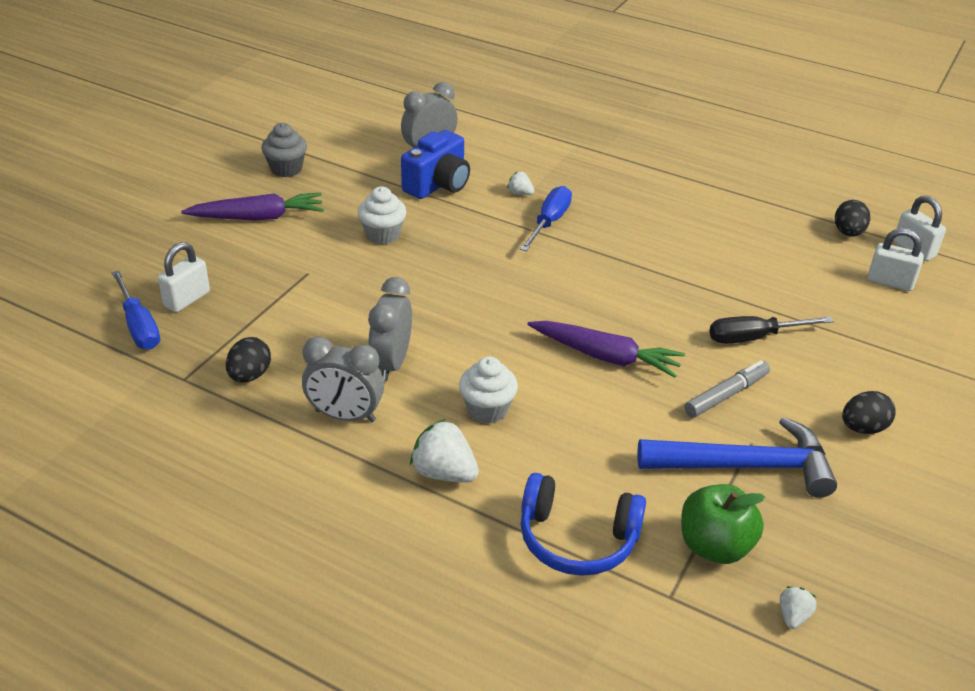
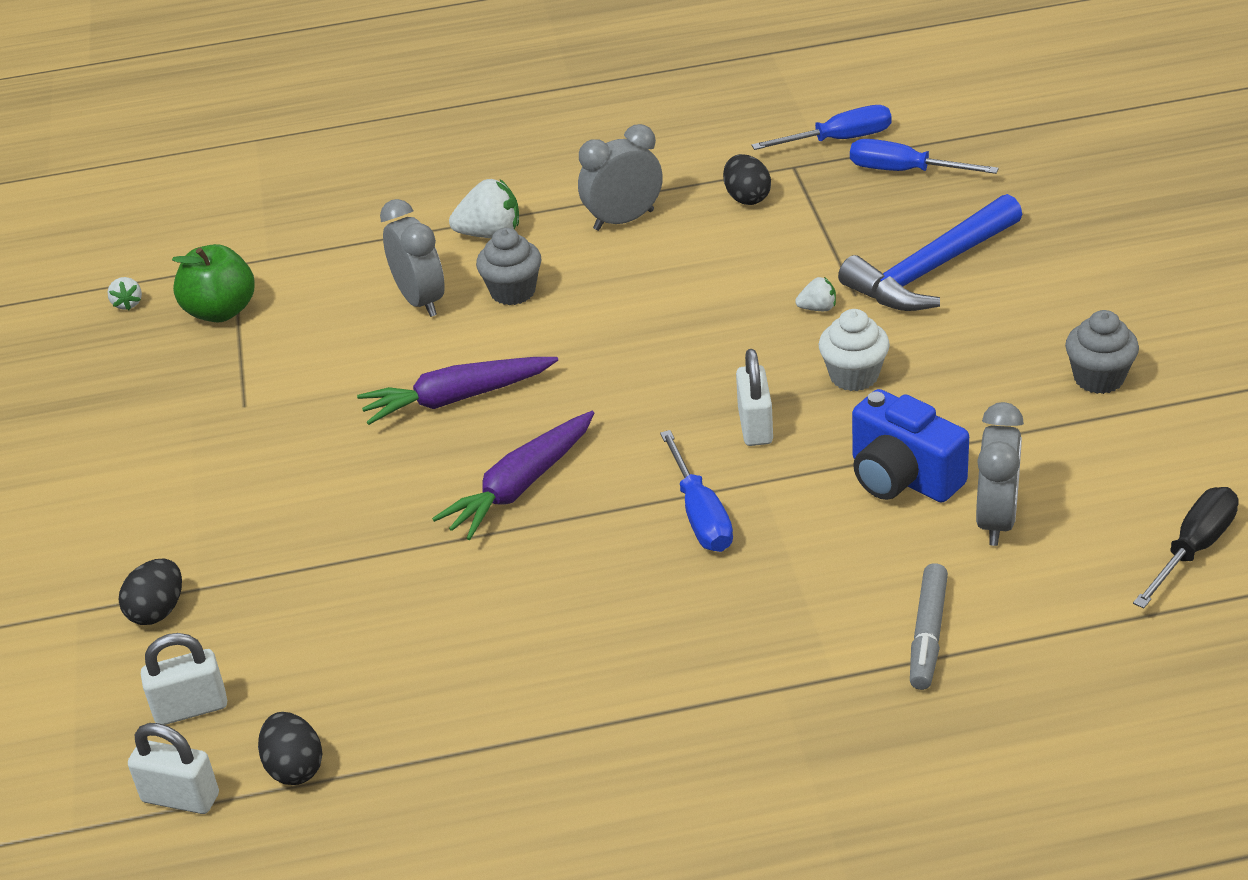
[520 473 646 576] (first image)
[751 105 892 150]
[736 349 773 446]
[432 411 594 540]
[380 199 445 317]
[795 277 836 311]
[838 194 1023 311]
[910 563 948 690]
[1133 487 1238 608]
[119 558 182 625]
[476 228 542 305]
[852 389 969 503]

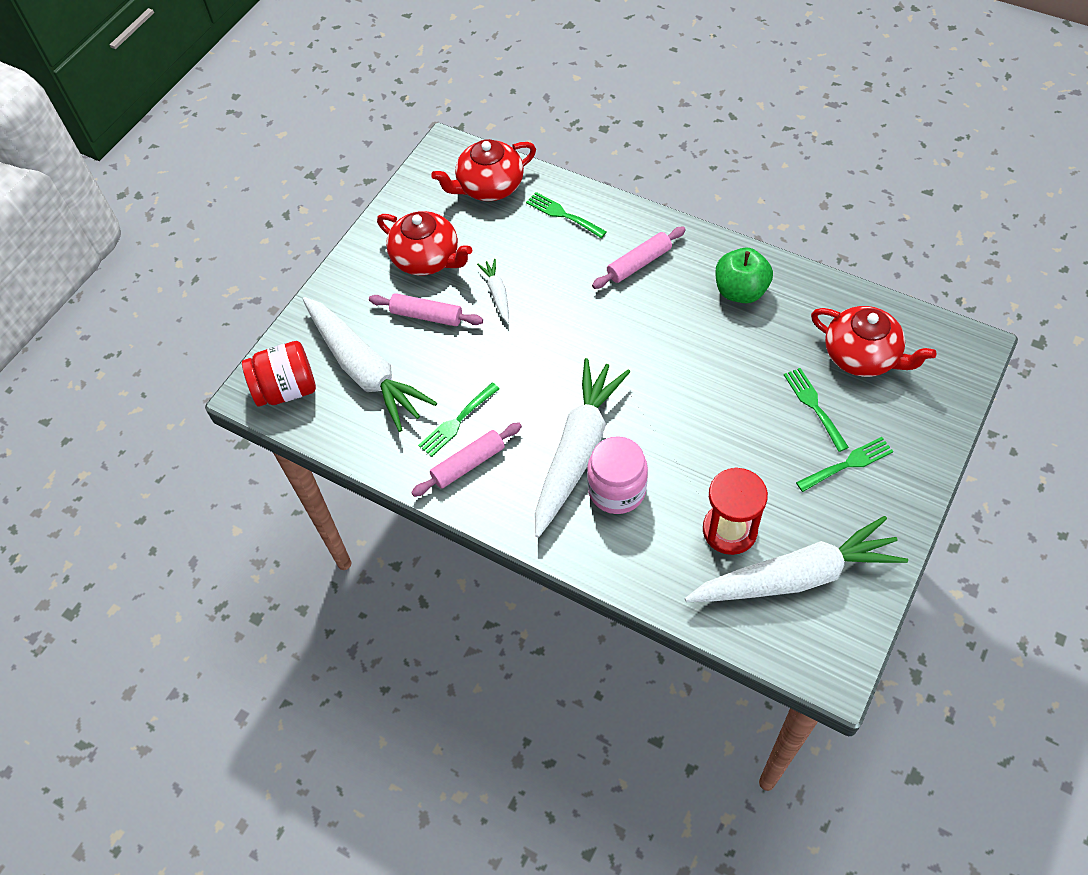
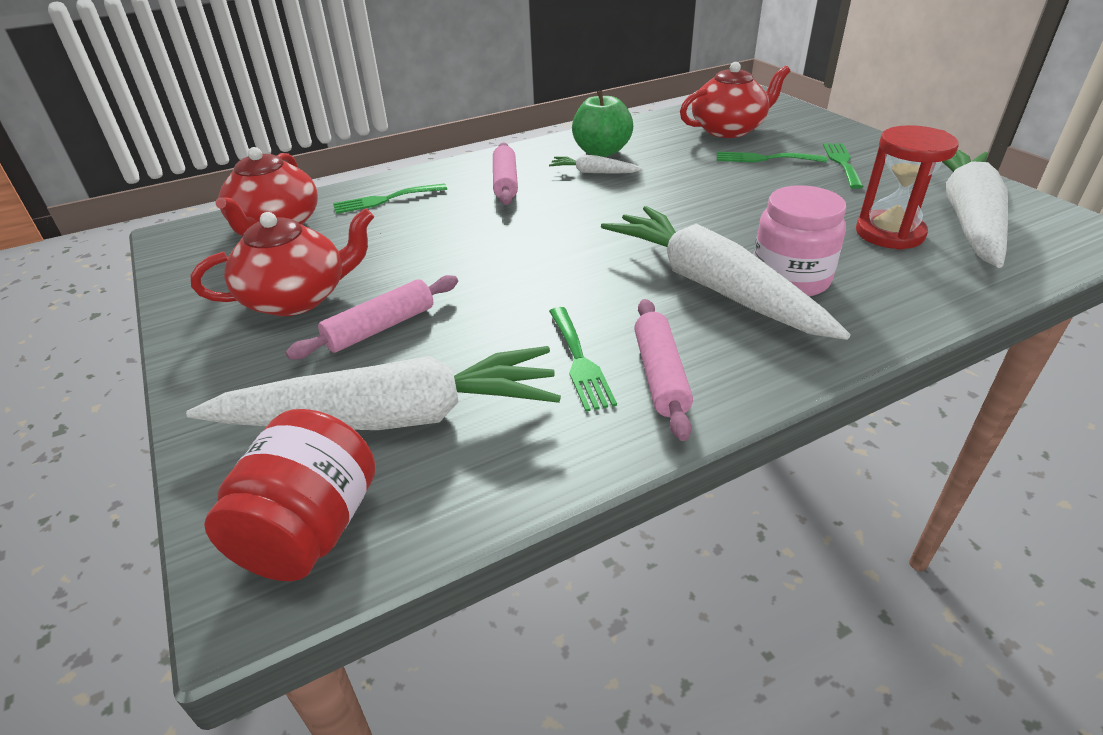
[549 154 643 174]

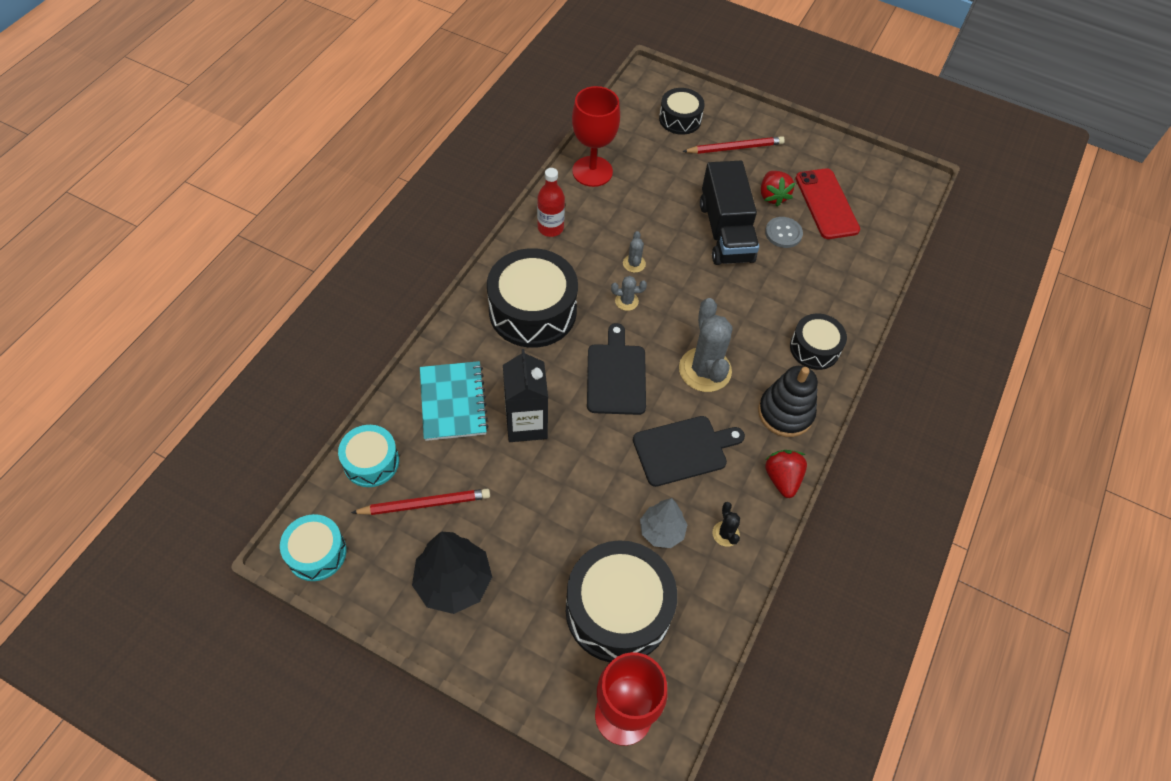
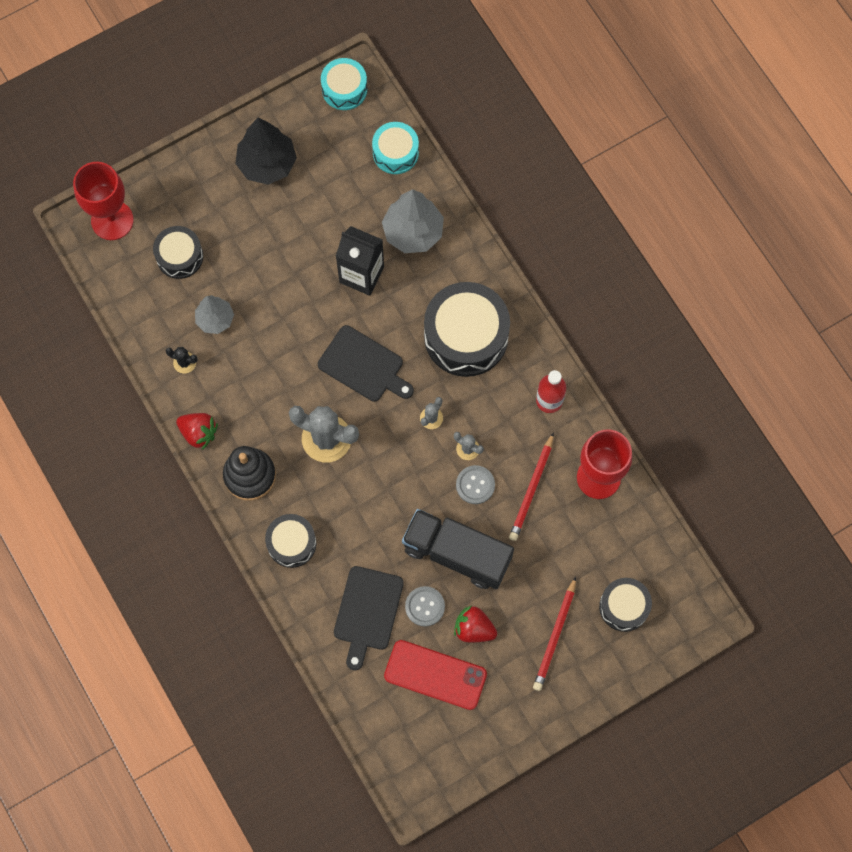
[456 465 495 504]
[509 432 554 541]
[334 566 404 670]
[382 189 444 253]
[153 226 203 279]

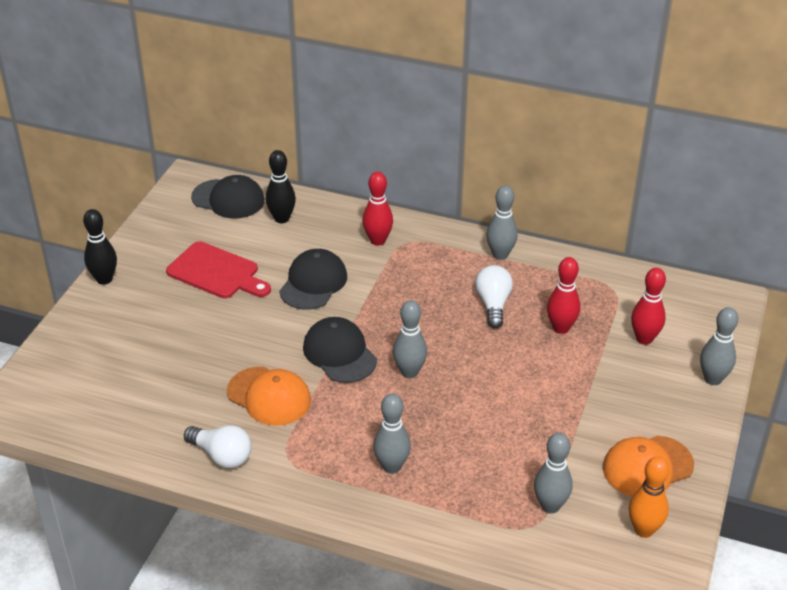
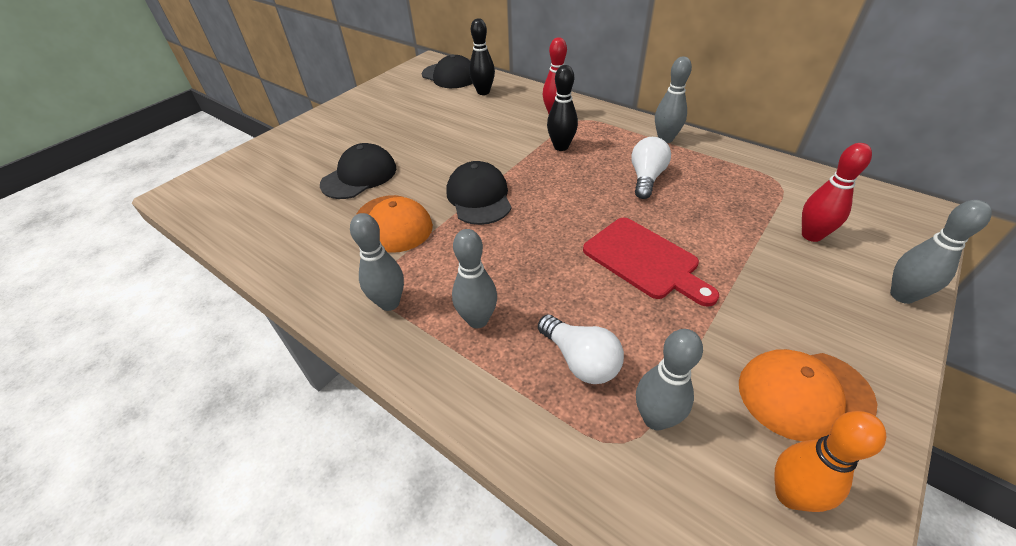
[547 257 580 334] (first image)
[547 65 578 151]
[583 218 719 307]
[538 315 624 384]
[320 143 396 199]
[350 213 404 311]

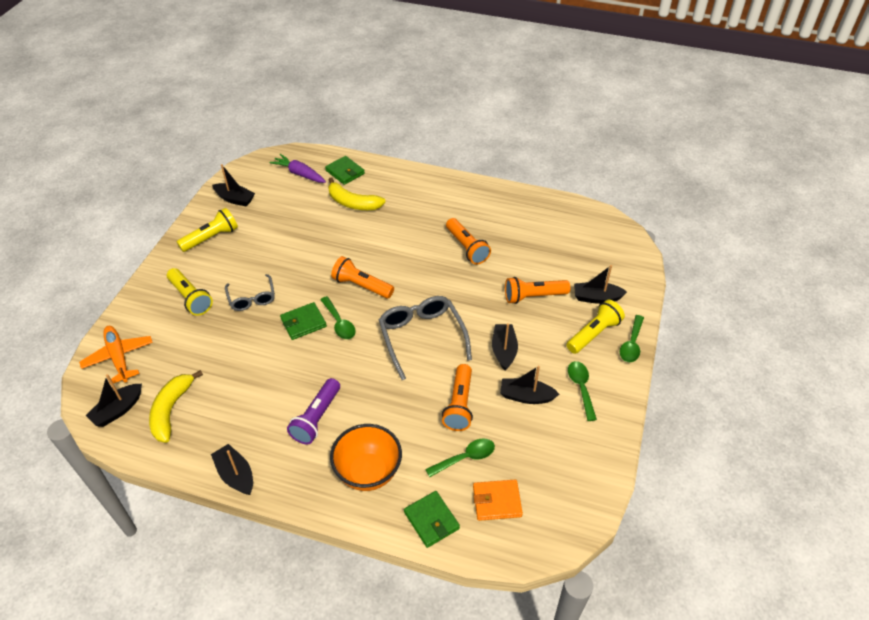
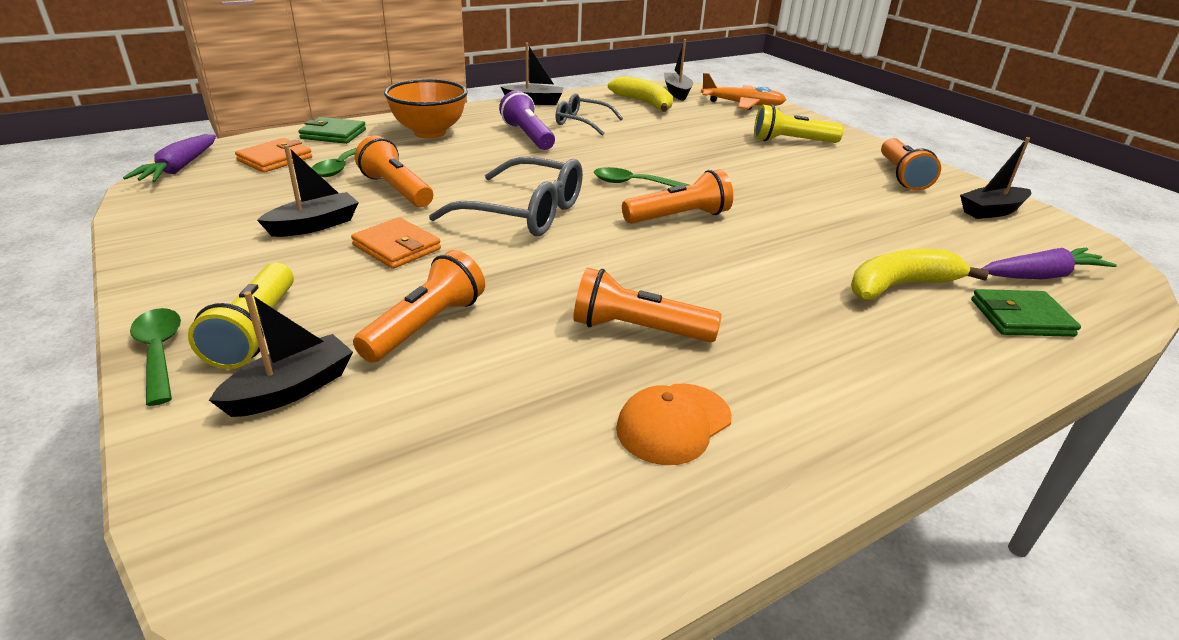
[280 302 327 340] (first image)
[568 361 597 421] (first image)
[123 134 216 182]
[616 383 732 465]
[555 93 623 136]
[351 217 441 269]
[881 138 941 191]

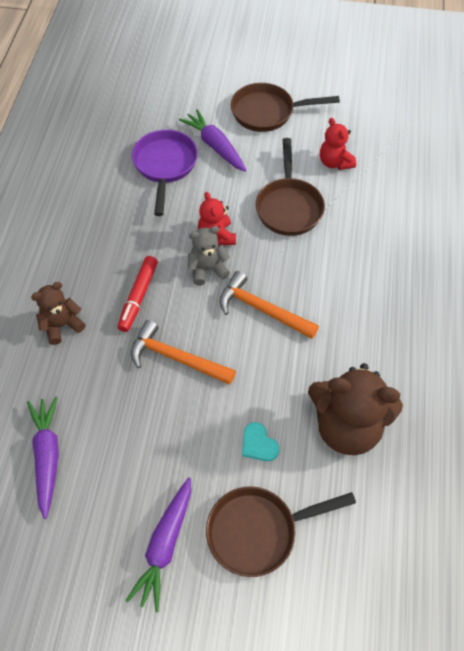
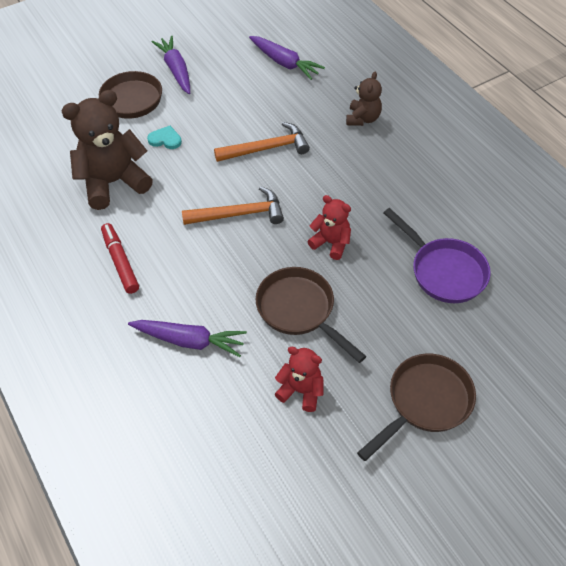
[187 226 230 286] (first image)
[101 223 139 294]
[128 320 247 357]

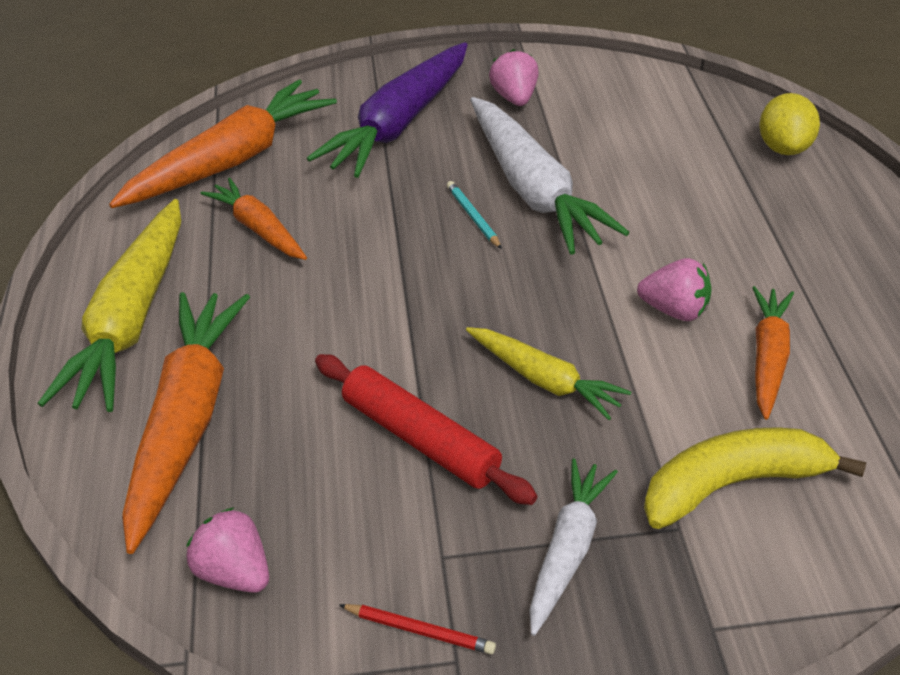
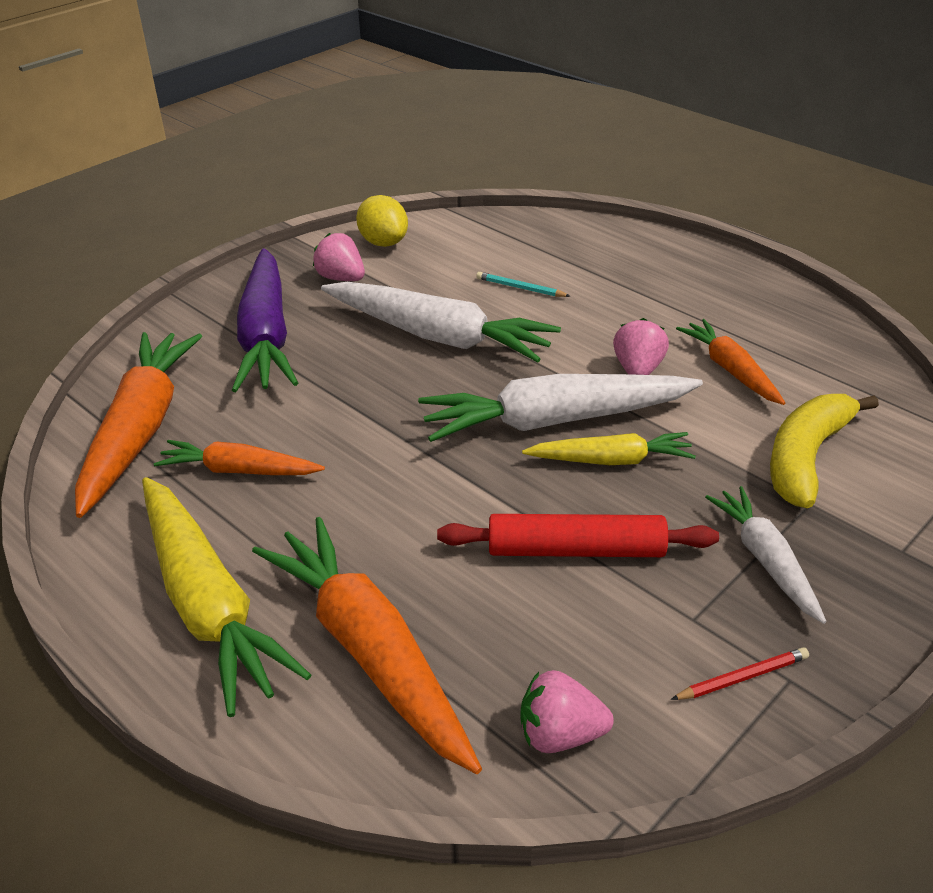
[418 374 703 442]
[476 272 570 297]
[356 195 408 247]
[613 318 669 375]

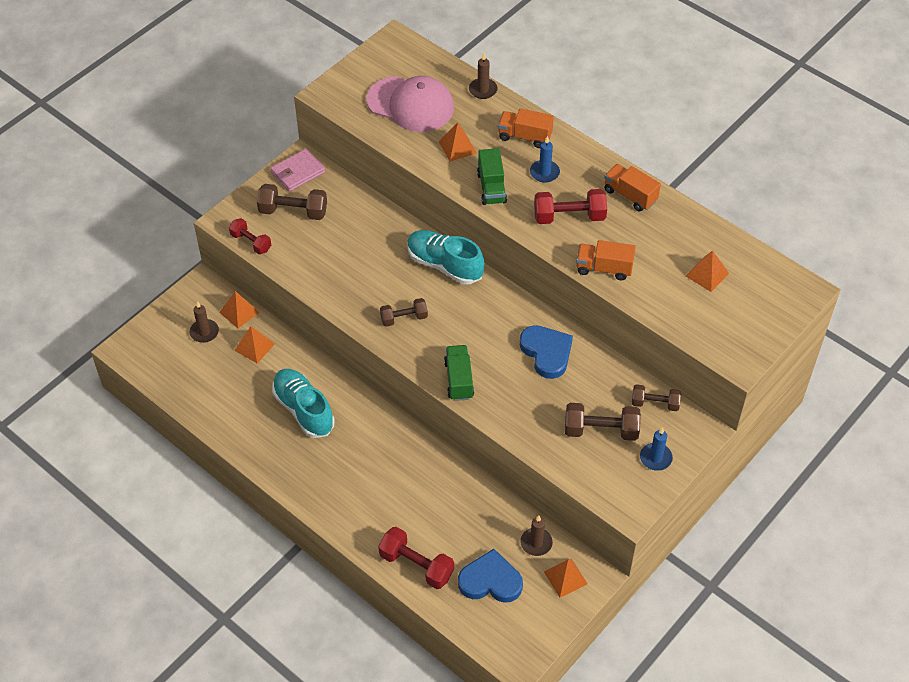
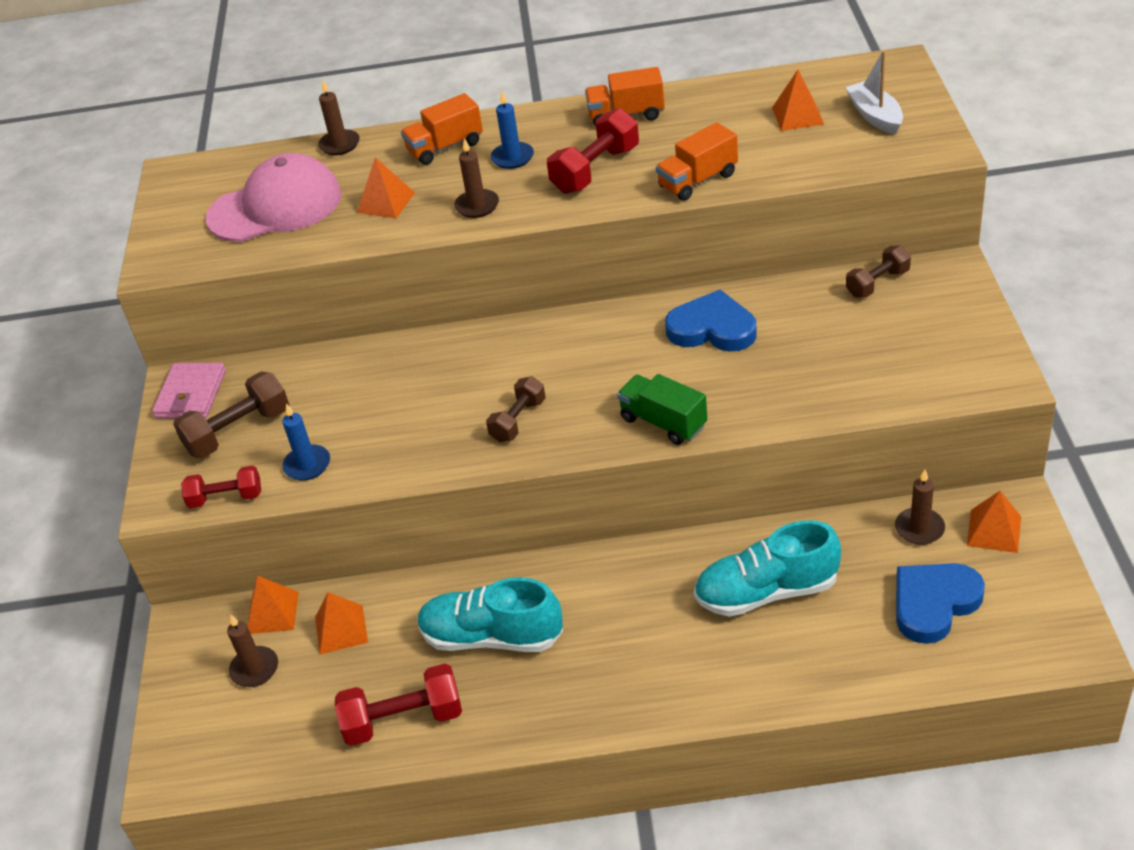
[565 403 641 441] (first image)
[845 51 903 135]
[335 664 462 746]
[694 521 841 617]
[282 403 330 481]
[454 138 499 218]

